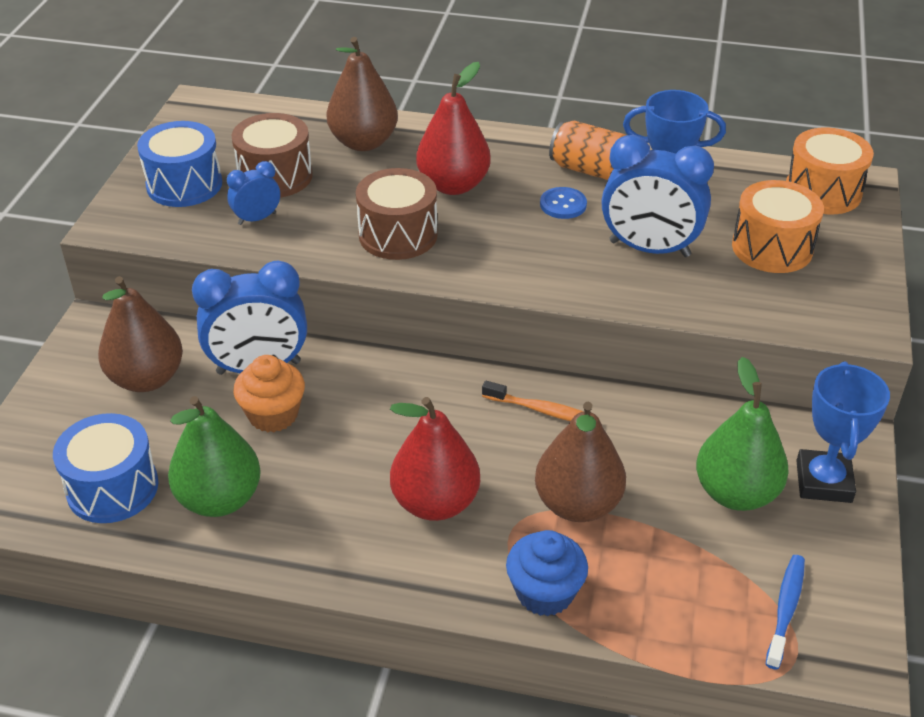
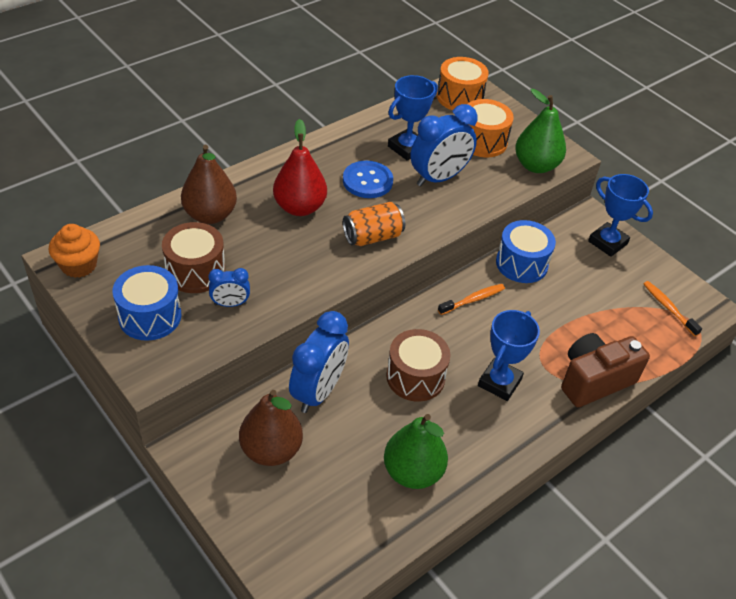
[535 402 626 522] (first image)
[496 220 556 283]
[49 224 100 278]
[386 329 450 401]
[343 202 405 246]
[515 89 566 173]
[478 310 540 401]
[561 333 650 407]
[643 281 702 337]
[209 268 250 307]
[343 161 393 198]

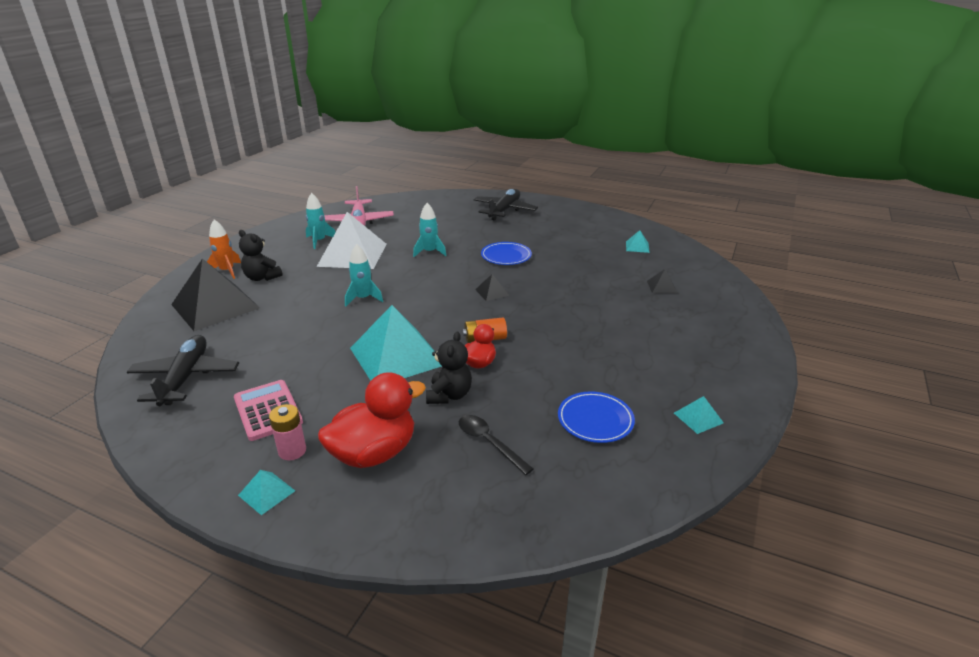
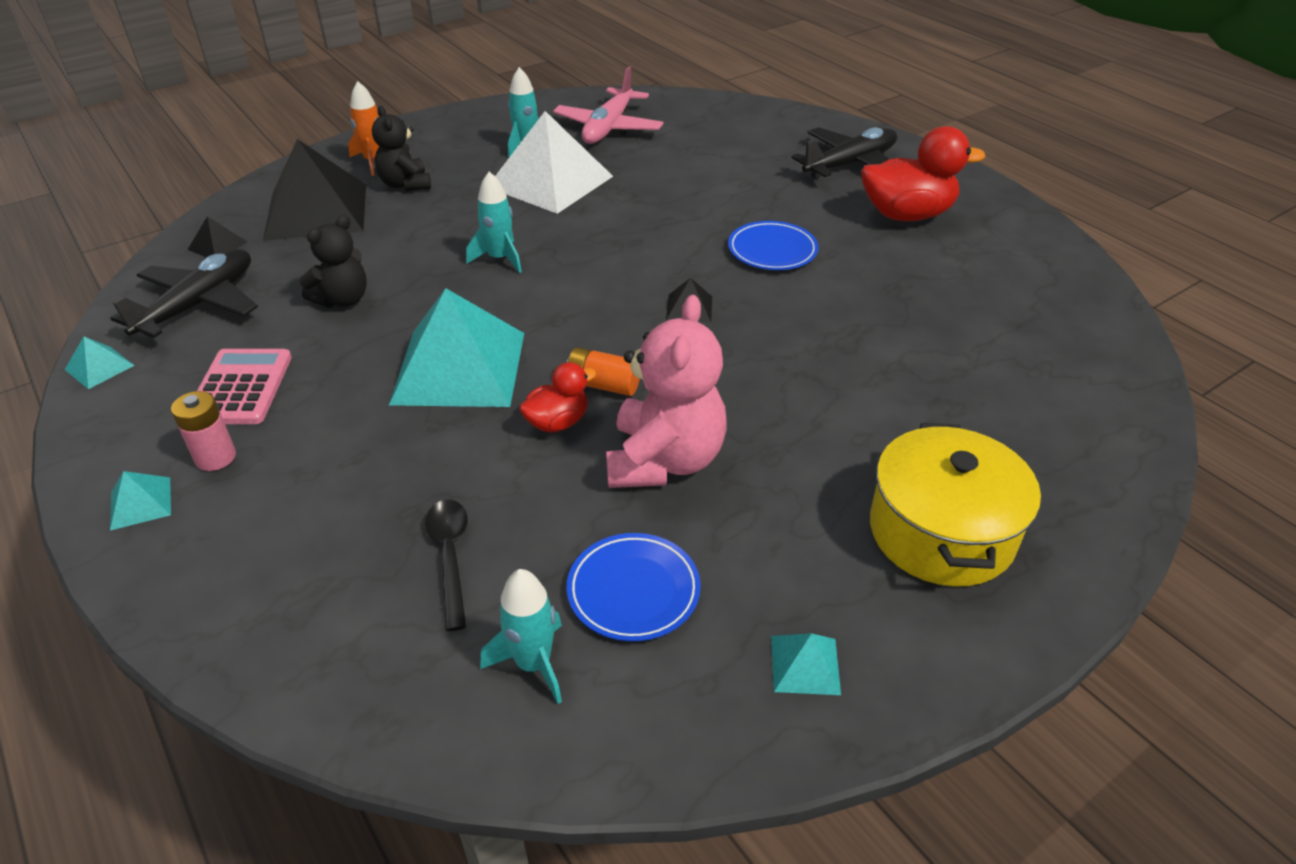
[606 295 727 488]
[870 423 1041 587]
[861 126 985 221]
[480 569 562 704]
[299 215 367 308]
[65 336 135 389]
[187 216 247 257]

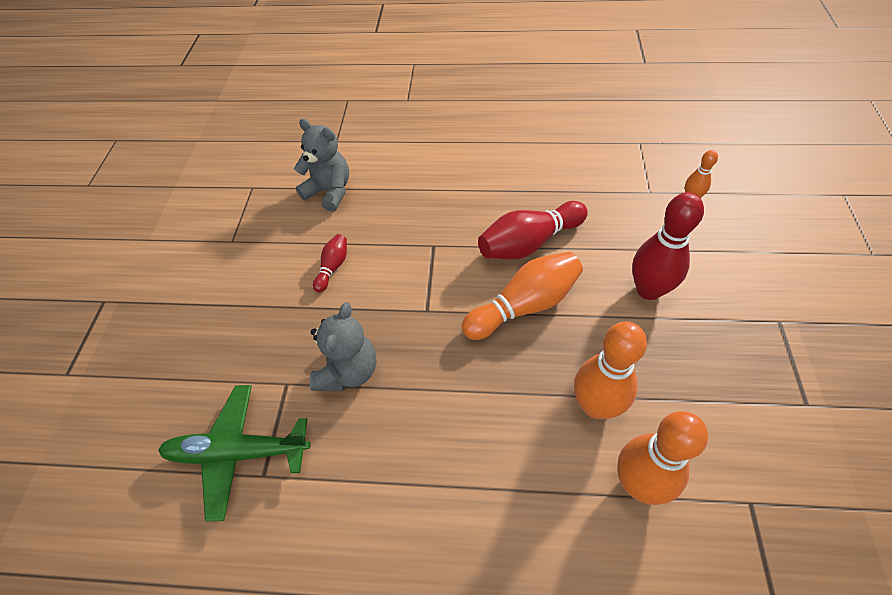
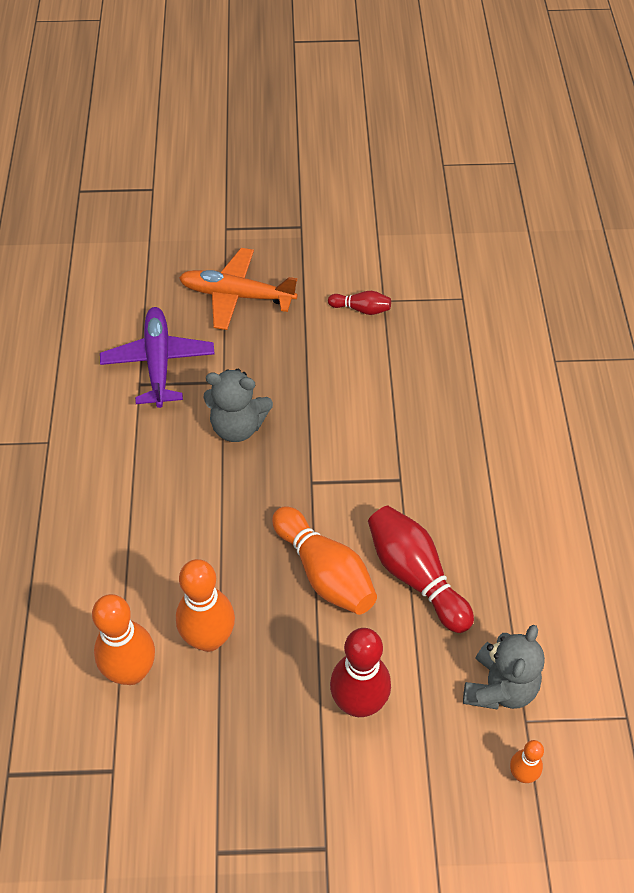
[179 248 298 330]
[463 625 545 709]
[328 291 391 315]
[100 307 214 408]

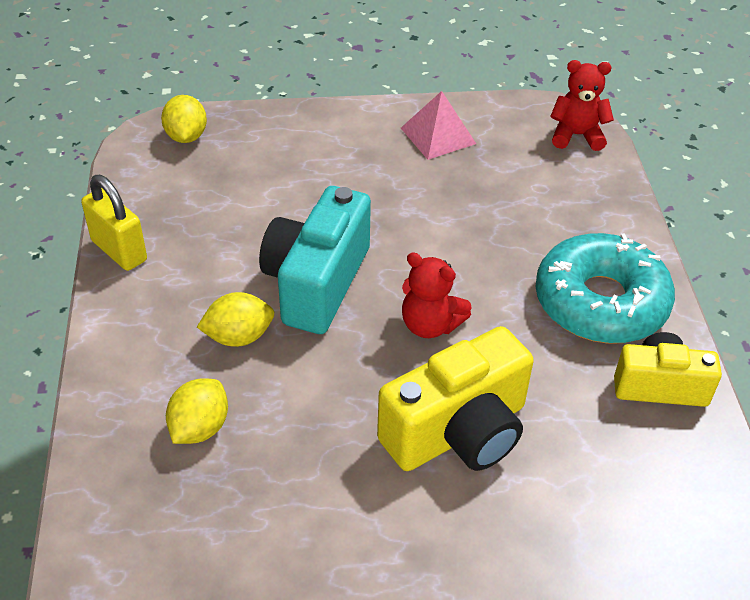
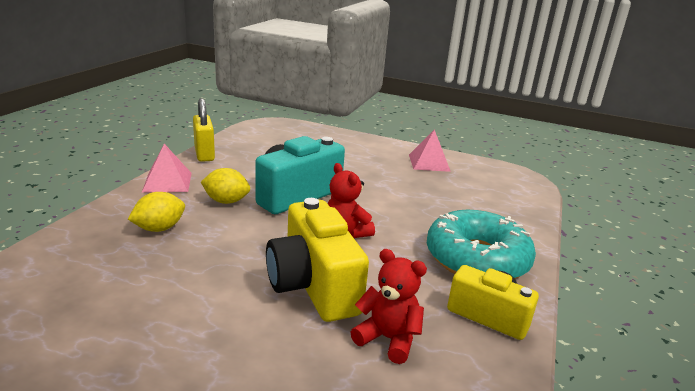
[161 95 207 143] (first image)
[142 144 192 193]
[350 249 427 364]
[266 198 369 322]

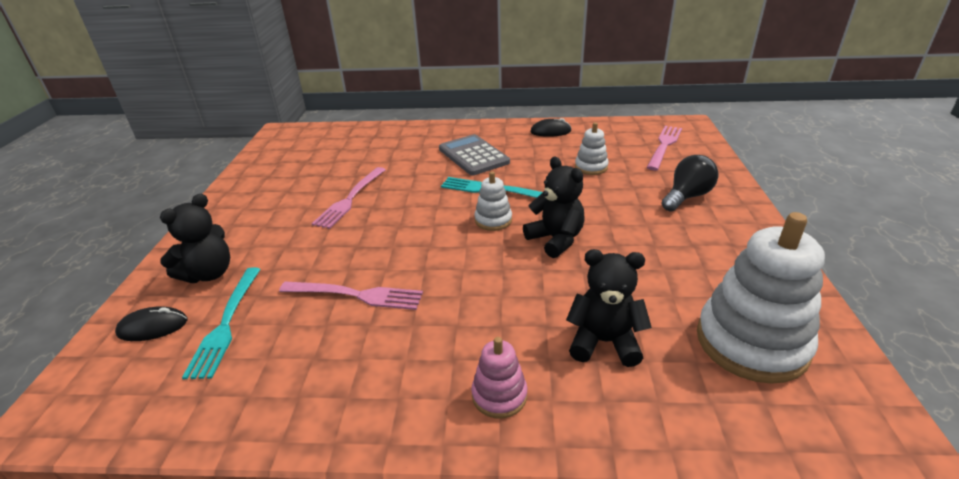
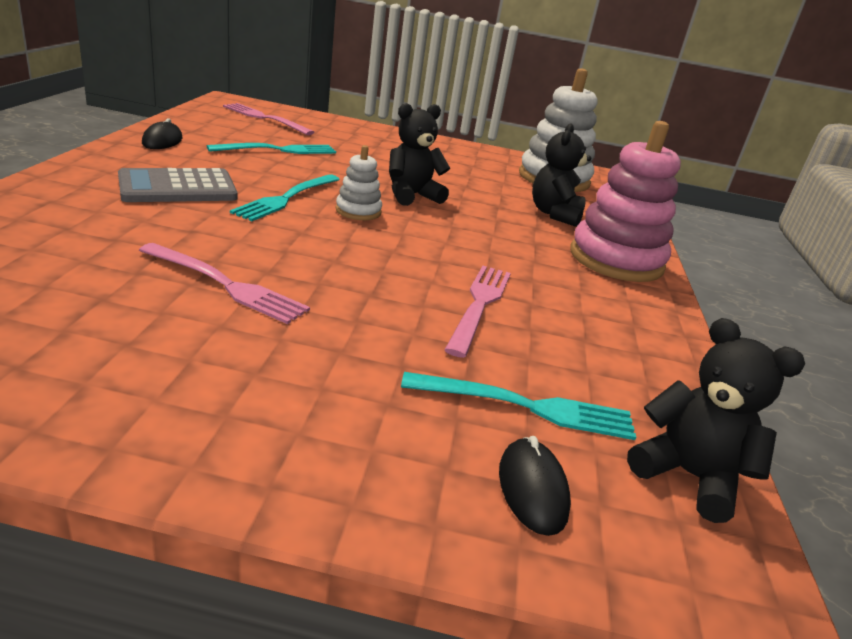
[662 155 719 212] (first image)
[627 318 805 523]
[207 143 336 154]
[570 121 681 282]

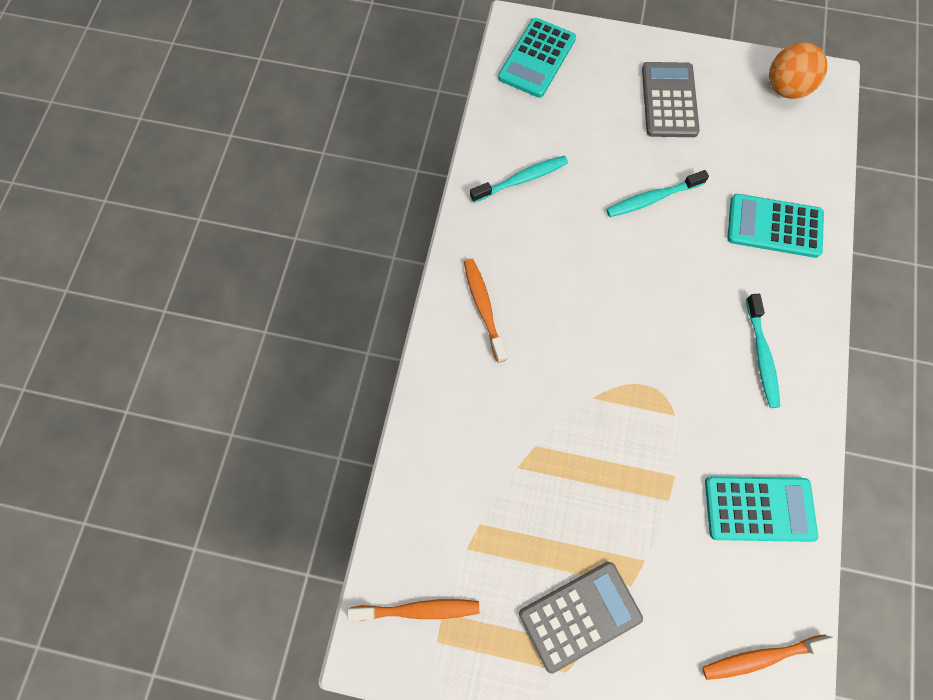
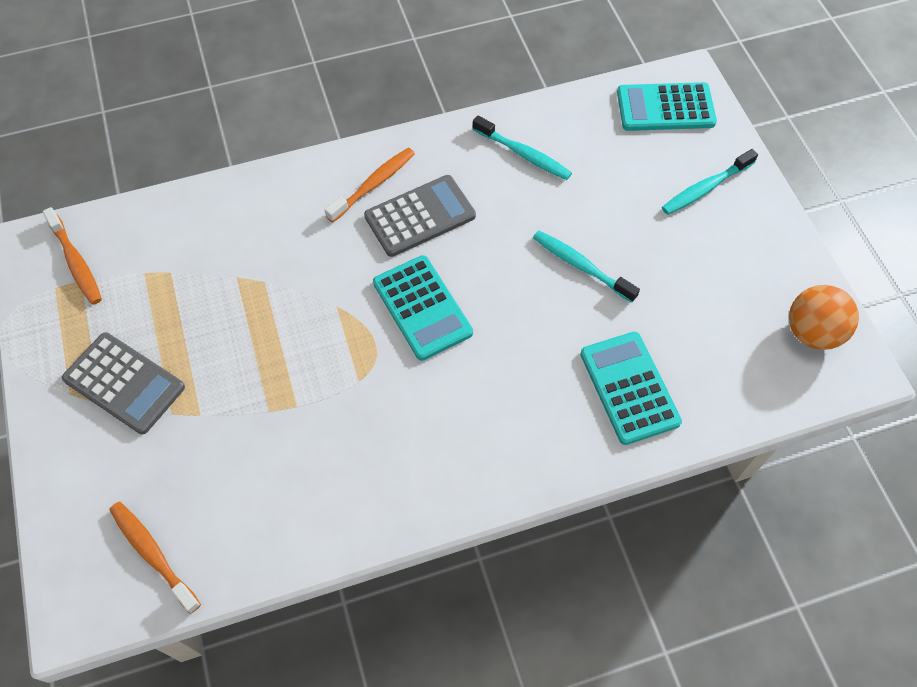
[364 175 476 257]
[373 255 473 361]
[662 149 758 215]

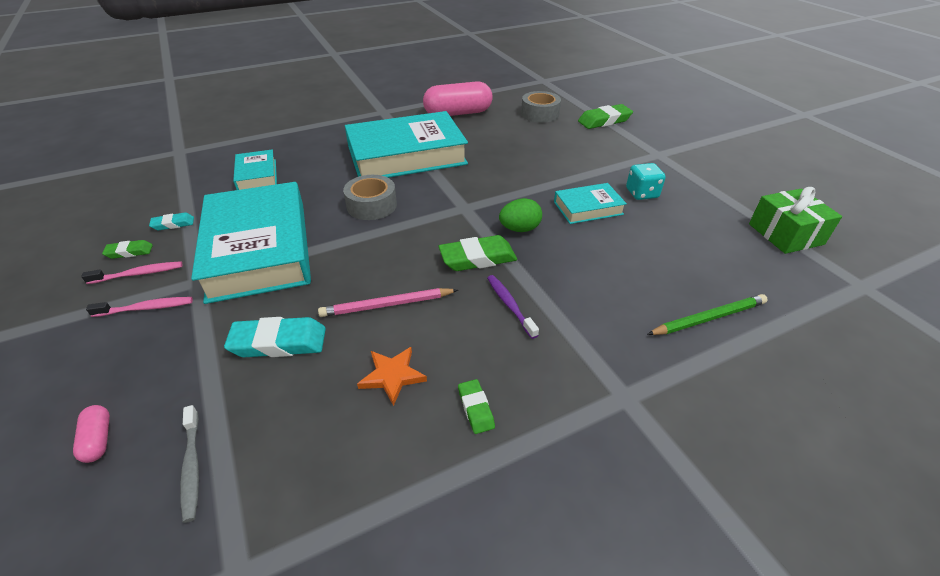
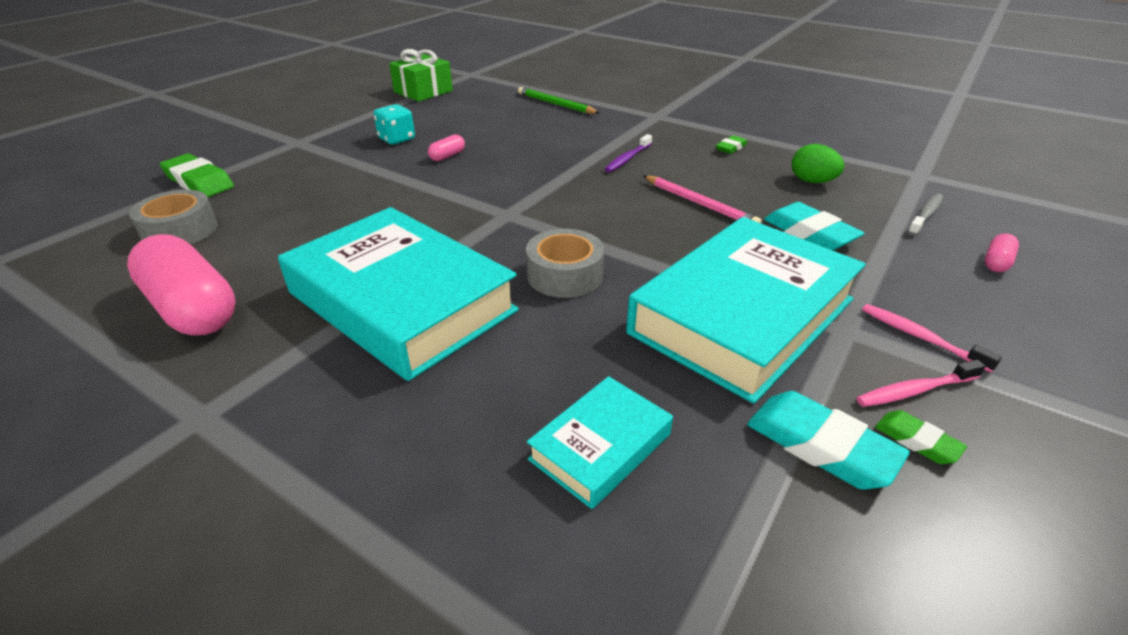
[357 347 427 406] (first image)
[438 235 517 271] (first image)
[792 144 845 183]
[428 134 465 161]
[856 360 986 407]
[747 391 910 490]

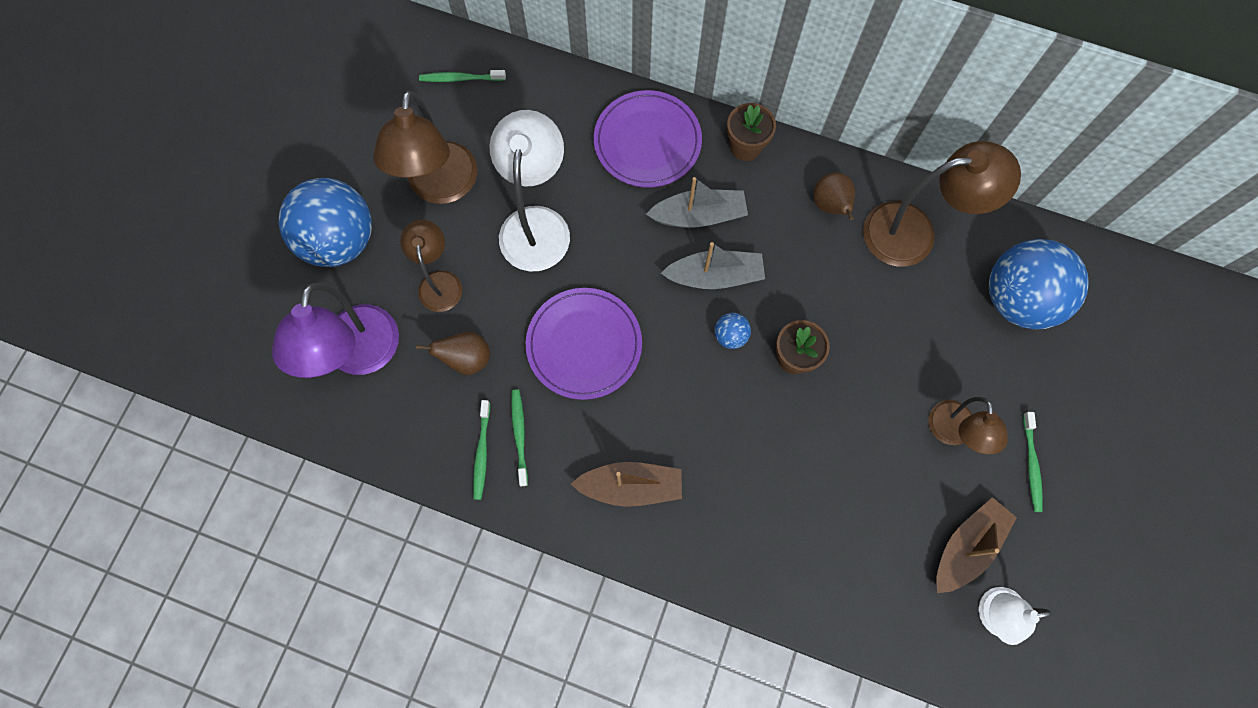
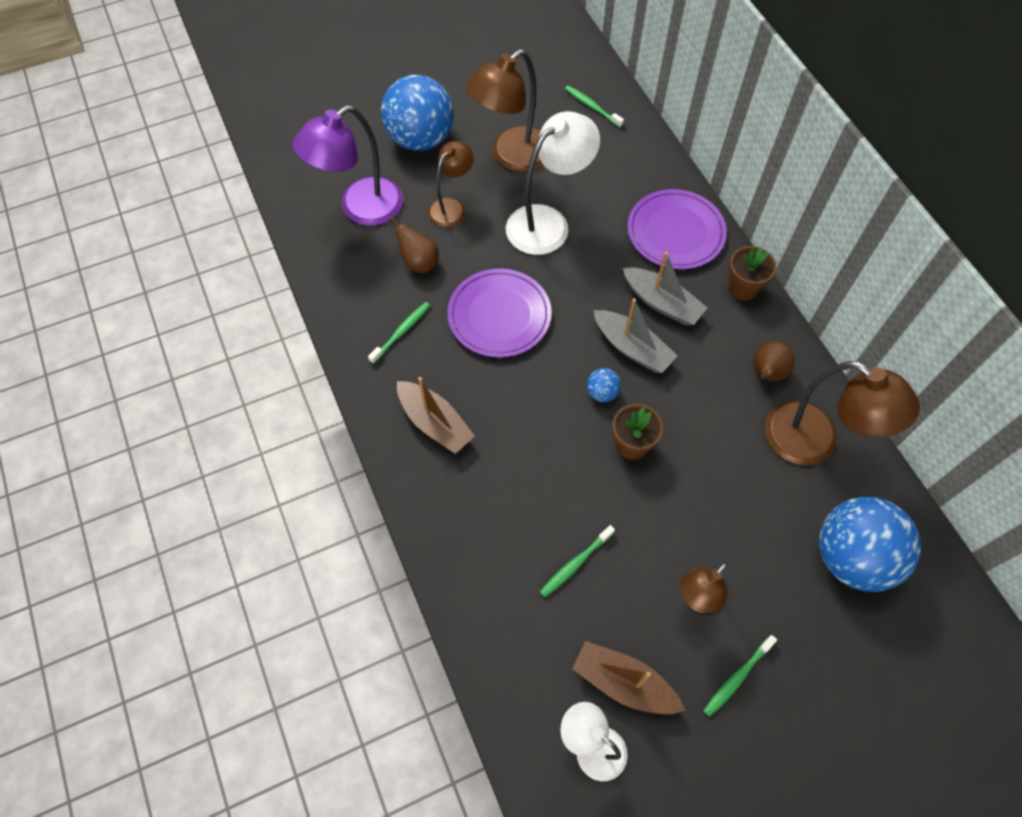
[540 525 615 597]
[572 641 685 714]

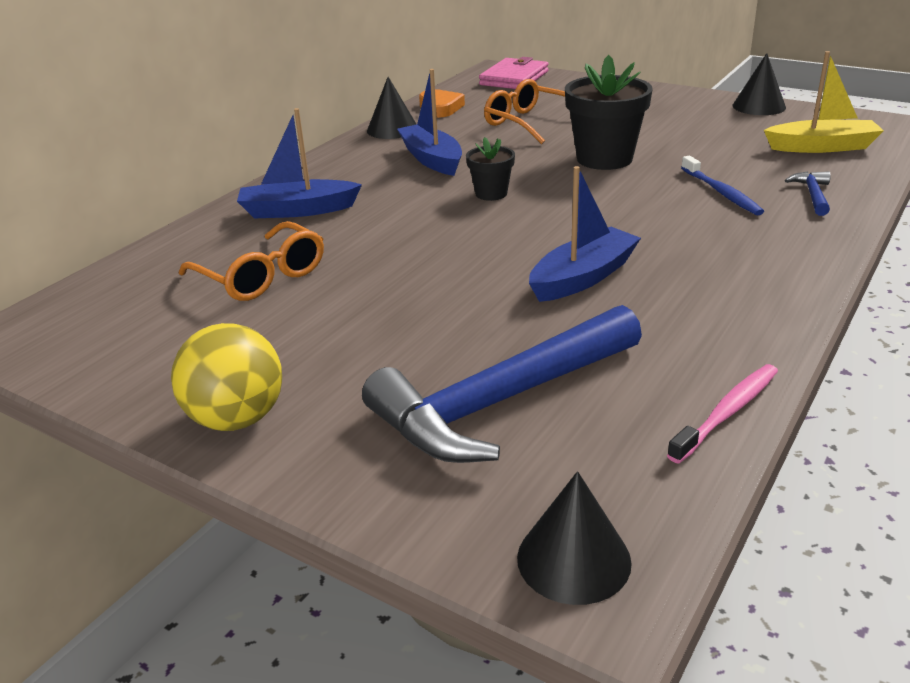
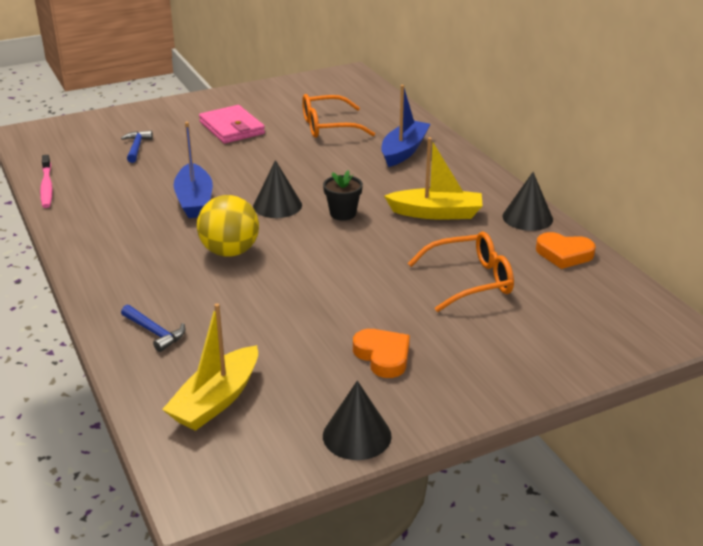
[565 55 653 170] (first image)
[681 156 764 215] (first image)
[353 329 410 378]
[197 195 259 257]
[199 105 265 144]
[253 160 302 218]
[384 137 482 219]
[121 131 153 163]

